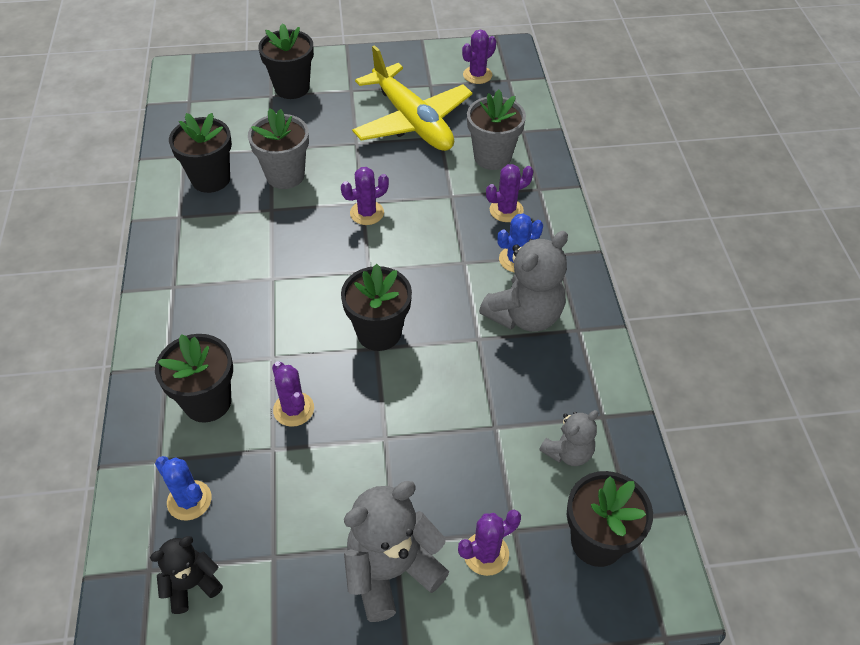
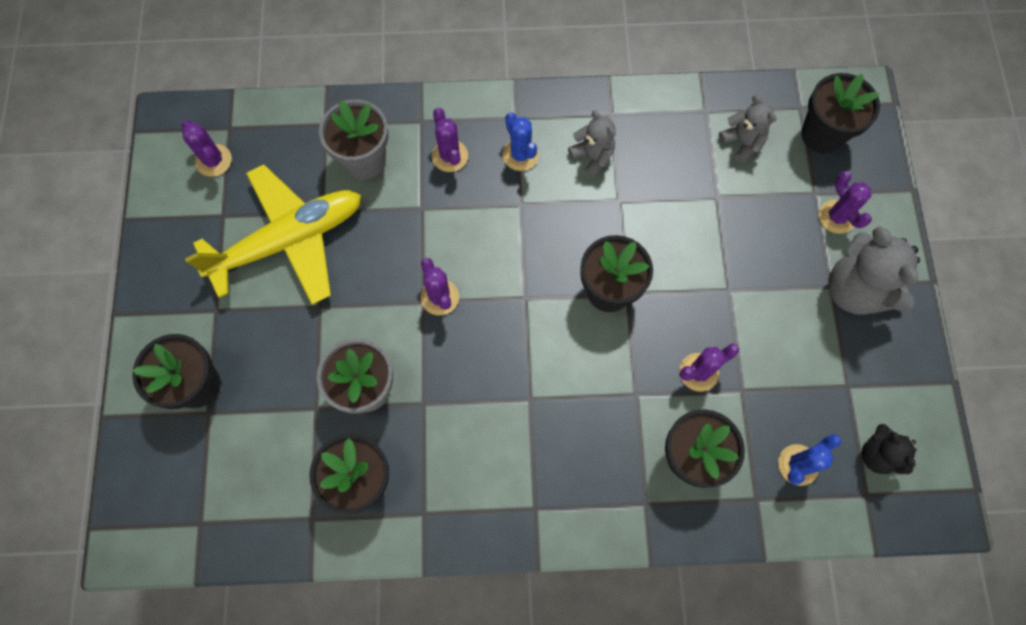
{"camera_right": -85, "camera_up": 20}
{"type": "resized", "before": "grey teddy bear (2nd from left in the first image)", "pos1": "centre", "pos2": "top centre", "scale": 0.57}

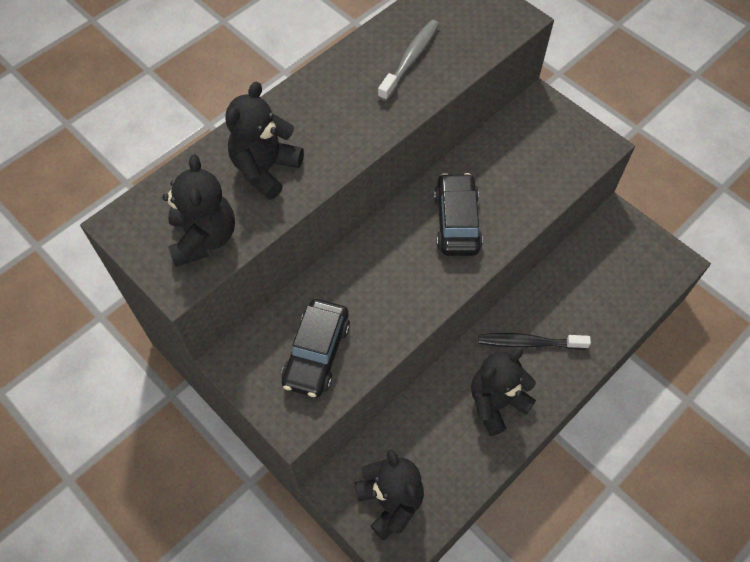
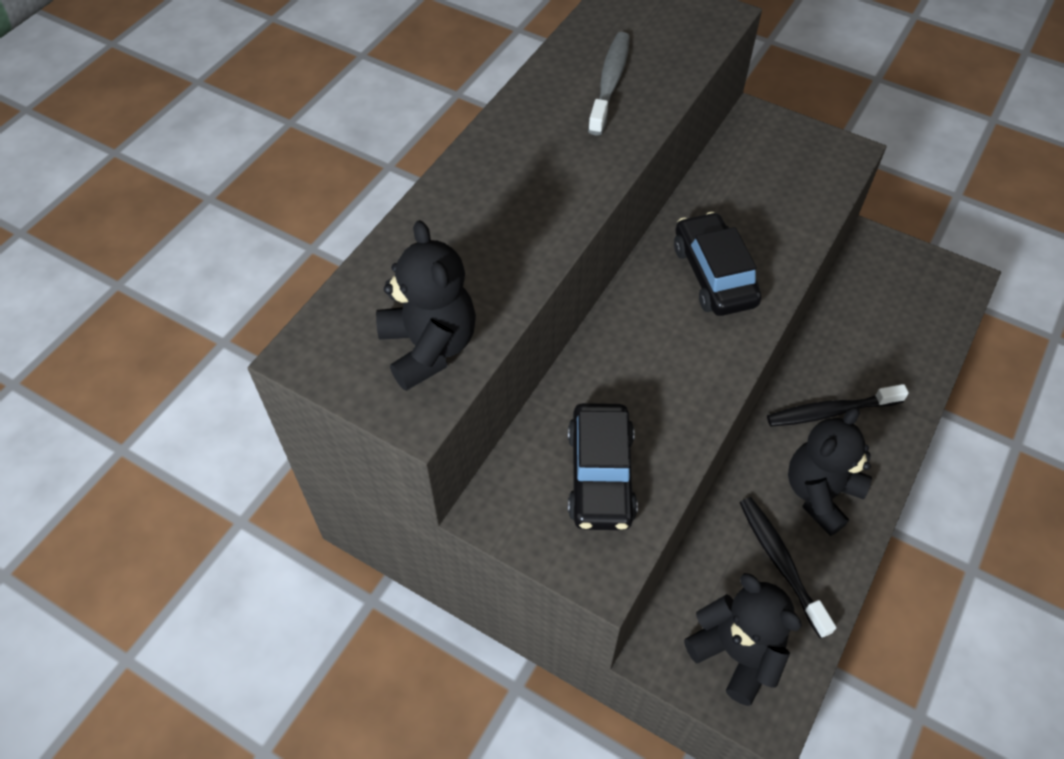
{"camera_right": -15, "camera_up": -5}
{"type": "removed", "before": "black teddy bear (2nd from left)", "pos1": "top centre"}
{"type": "added", "after": "black toothbrush (1st from left)", "pos2": "bottom right"}

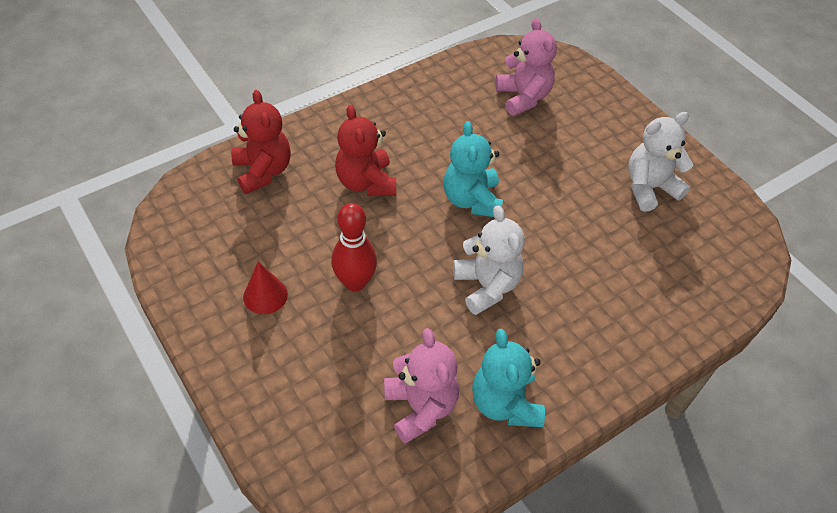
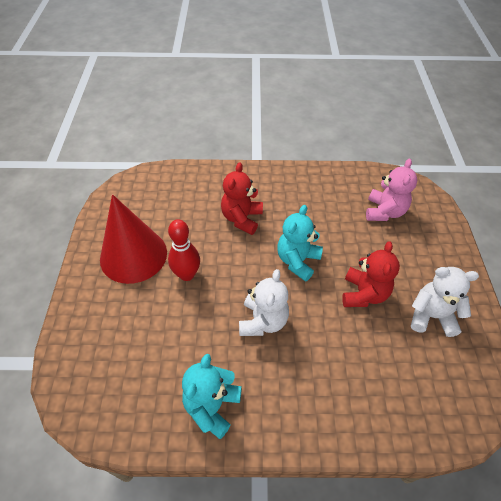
{"camera_right": 35, "camera_up": 0}
{"type": "removed", "before": "pink teddy bear (1st from left)", "pos1": "bottom centre"}
{"type": "moved", "before": "red teddy bear (1st from left in the first image)", "after": "red teddy bear (2nd from left)", "pos1": "top left", "pos2": "middle right"}
{"type": "resized", "before": "red cone", "pos1": "middle left", "pos2": "middle left", "scale": 2.28}

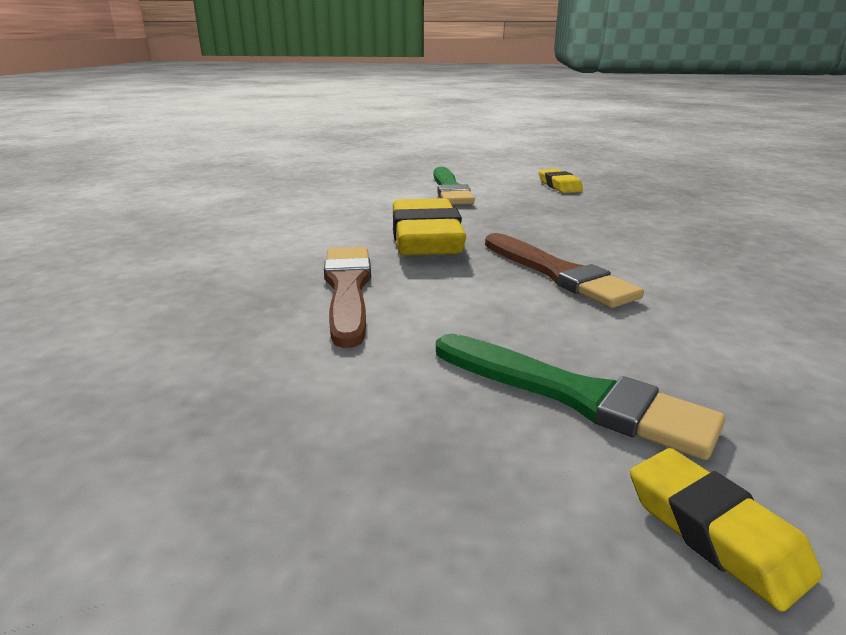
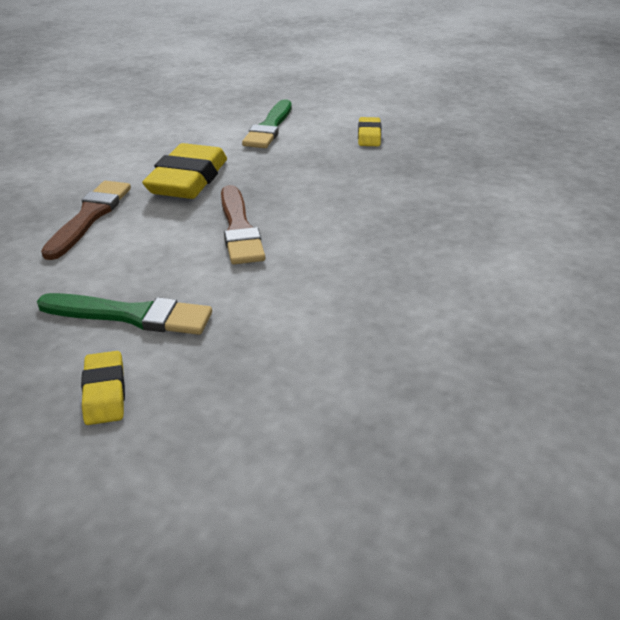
{"camera_right": 20, "camera_up": 10}
{"type": "turned", "before": "green brush (2nd from left in the first image)", "pos1": "middle right", "pos2": "middle left", "turn": -45}

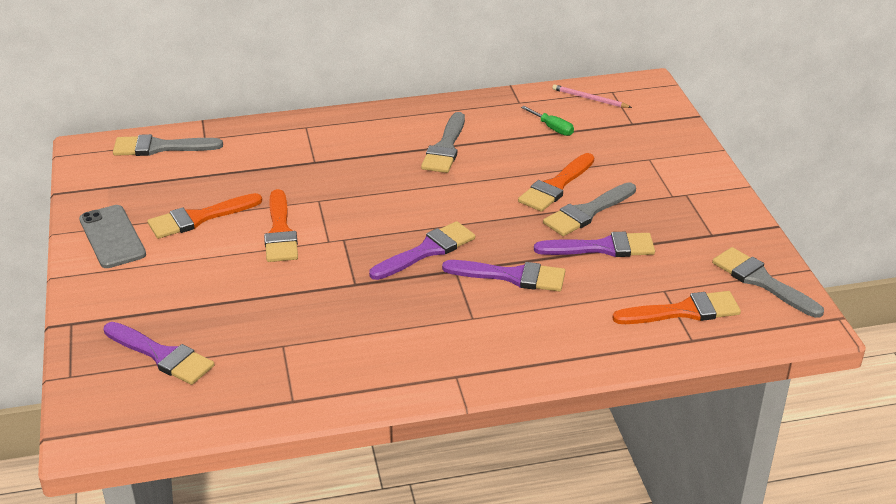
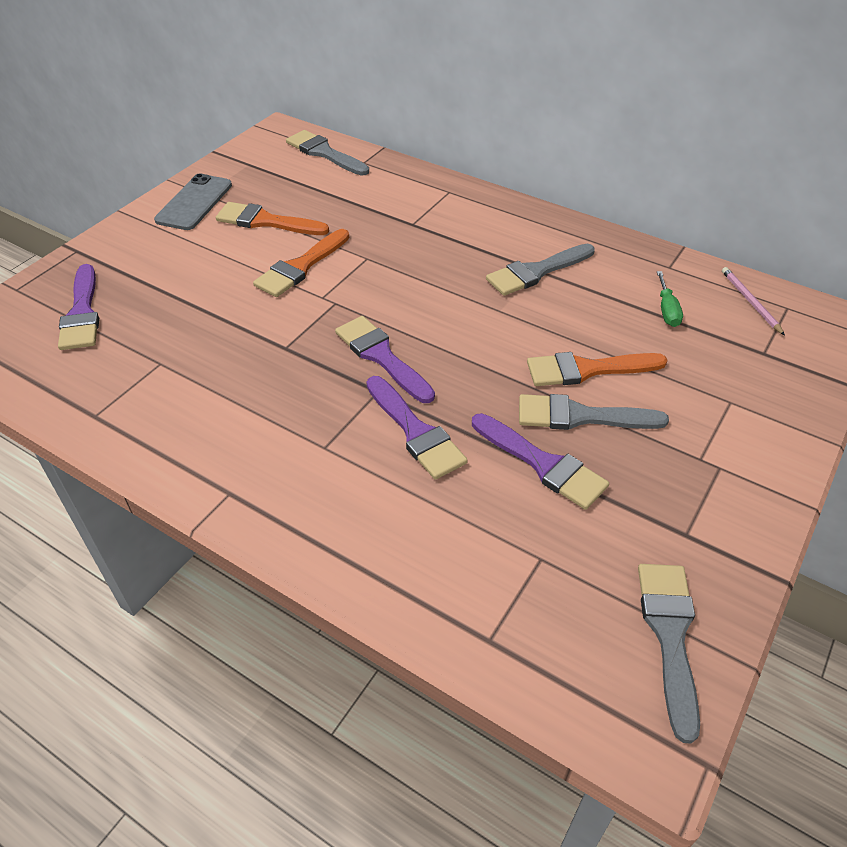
{"camera_right": 45, "camera_up": 10}
{"type": "removed", "before": "orange brush (4th from left)", "pos1": "middle right"}
{"type": "turned", "before": "purple brush (2nd from left)", "pos1": "centre", "pos2": "centre", "turn": -135}

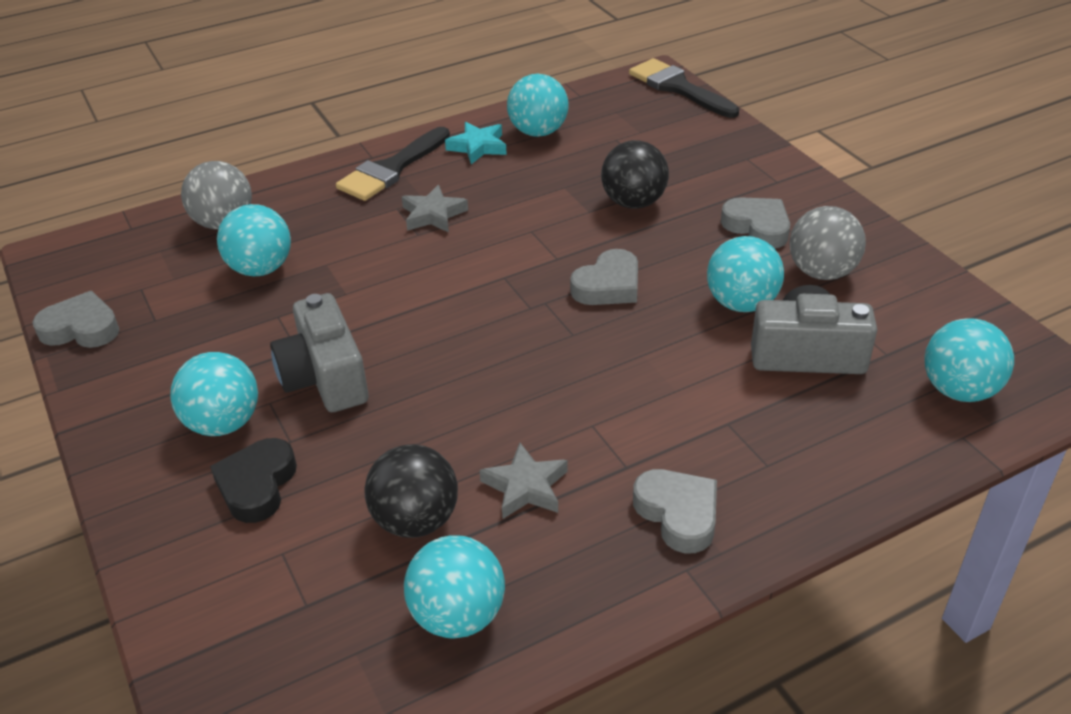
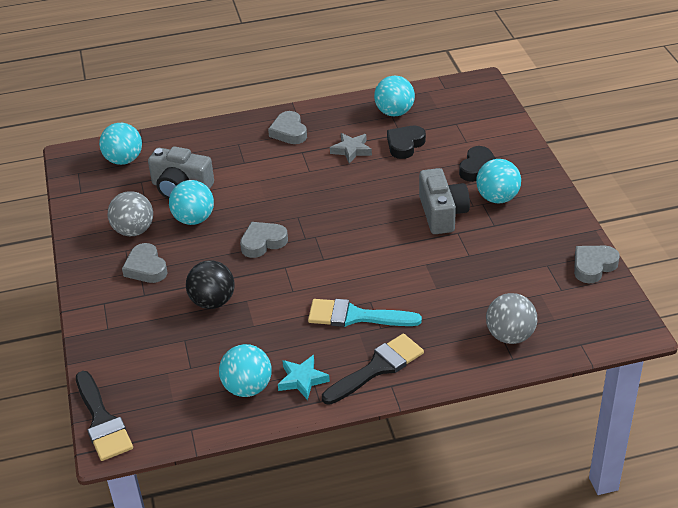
{"camera_right": -165, "camera_up": 0}
{"type": "removed", "before": "turquoise ball (2nd from left)", "pos1": "middle left"}
{"type": "replaced", "before": "black ball (1st from left)", "after": "black heart (1st from left)", "pos1": "bottom centre", "pos2": "top centre"}
{"type": "replaced", "before": "grey star (1st from left)", "after": "turquoise brush", "pos1": "top centre", "pos2": "centre"}
{"type": "turned", "before": "grey heart (1st from left in the first image)", "pos1": "middle left", "pos2": "middle right", "turn": 120}

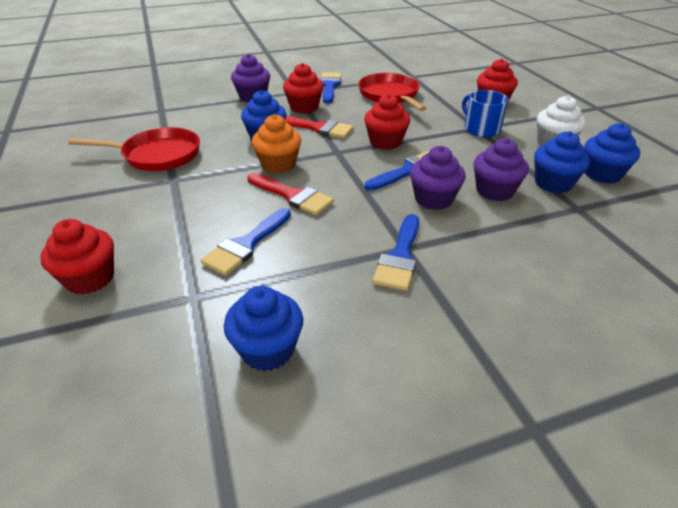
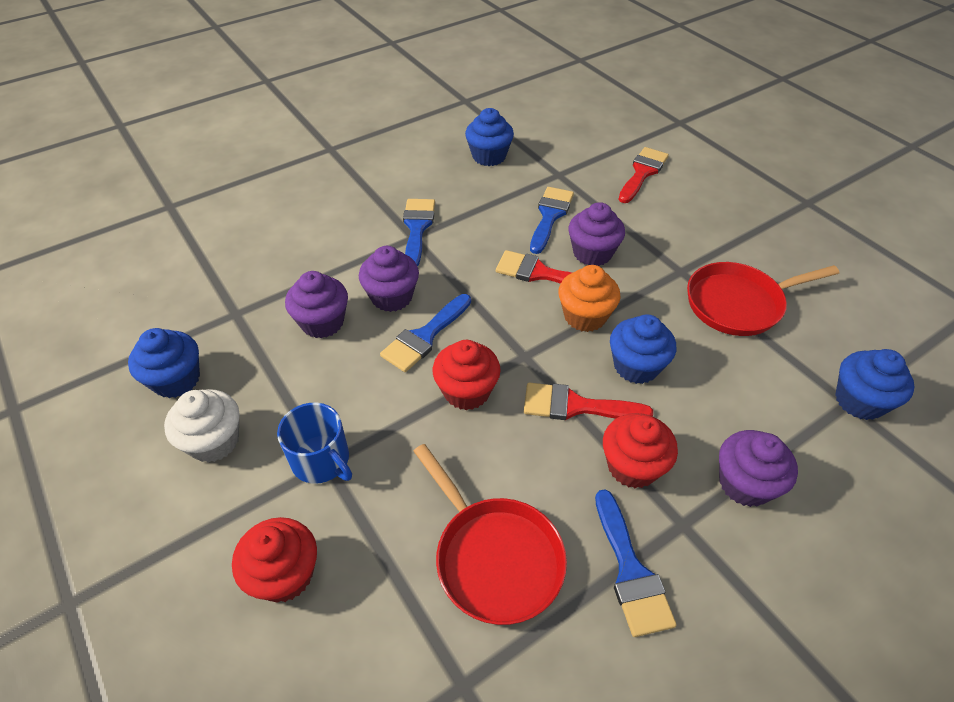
{"camera_right": 165, "camera_up": 10}
{"type": "added", "after": "purple cupcake (3rd from left)", "pos2": "centre"}
{"type": "moved", "before": "blue cupcake (3rd from left in the first image)", "after": "blue cupcake (4th from left)", "pos1": "top right", "pos2": "middle right"}
{"type": "replaced", "before": "red cupcake (1st from left)", "after": "red brush (3rd from left)", "pos1": "middle left", "pos2": "top right"}

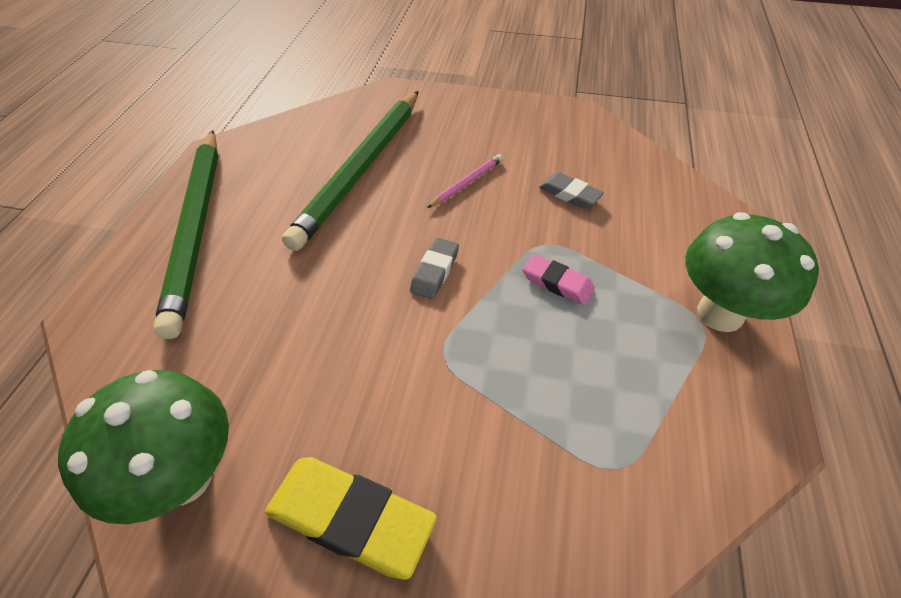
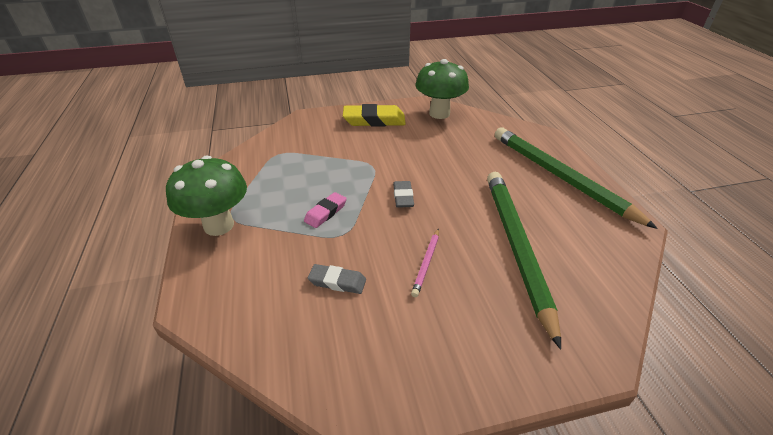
{"camera_right": 155, "camera_up": -10}
{"type": "turned", "before": "pink eraser", "pos1": "centre", "pos2": "centre", "turn": -60}

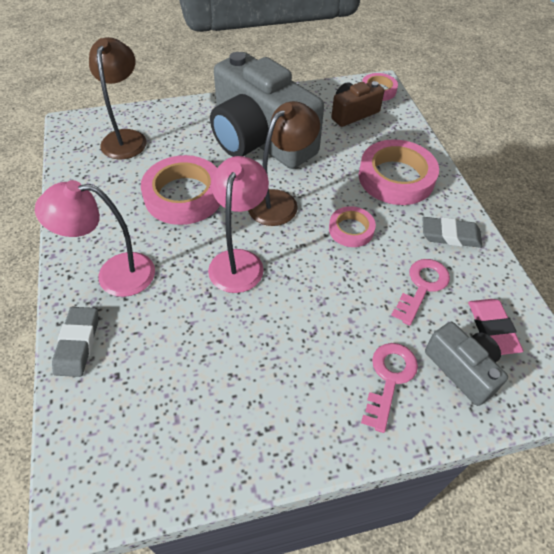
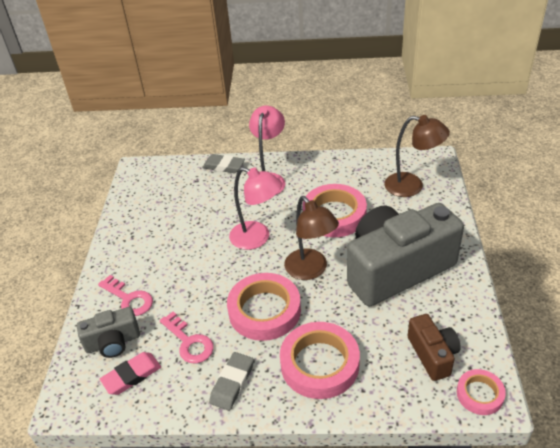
{"camera_right": 110, "camera_up": -10}
{"type": "turned", "before": "pink eraser", "pos1": "middle right", "pos2": "bottom left", "turn": -45}
{"type": "resized", "before": "pink tape (2nd from left in the first image)", "pos1": "centre", "pos2": "bottom centre", "scale": 1.82}

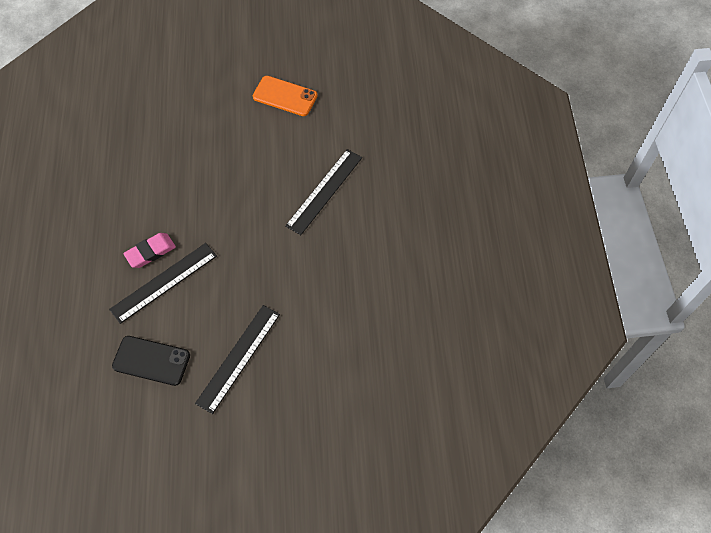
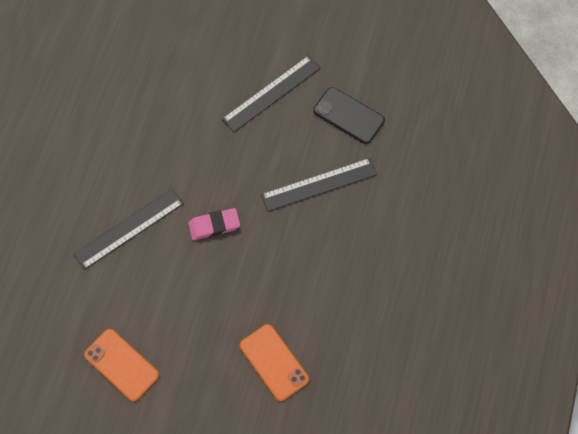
{"camera_right": -160, "camera_up": 5}
{"type": "added", "after": "orange phone (2nd from left)", "pos2": "bottom centre"}
{"type": "moved", "before": "pink eraser", "pos1": "middle left", "pos2": "centre"}

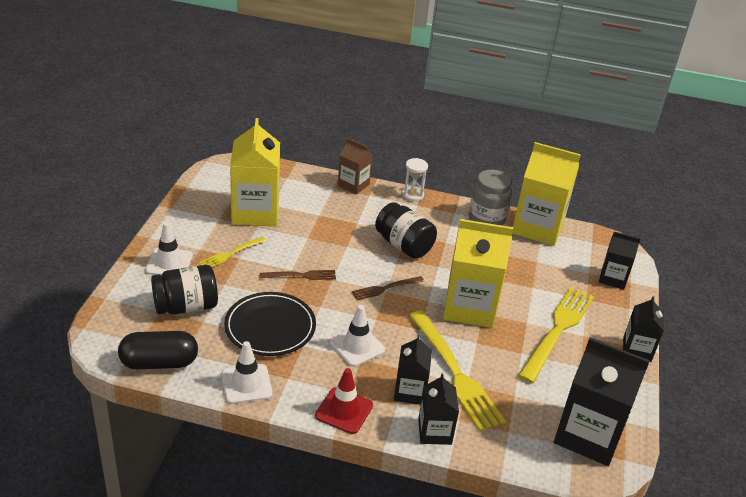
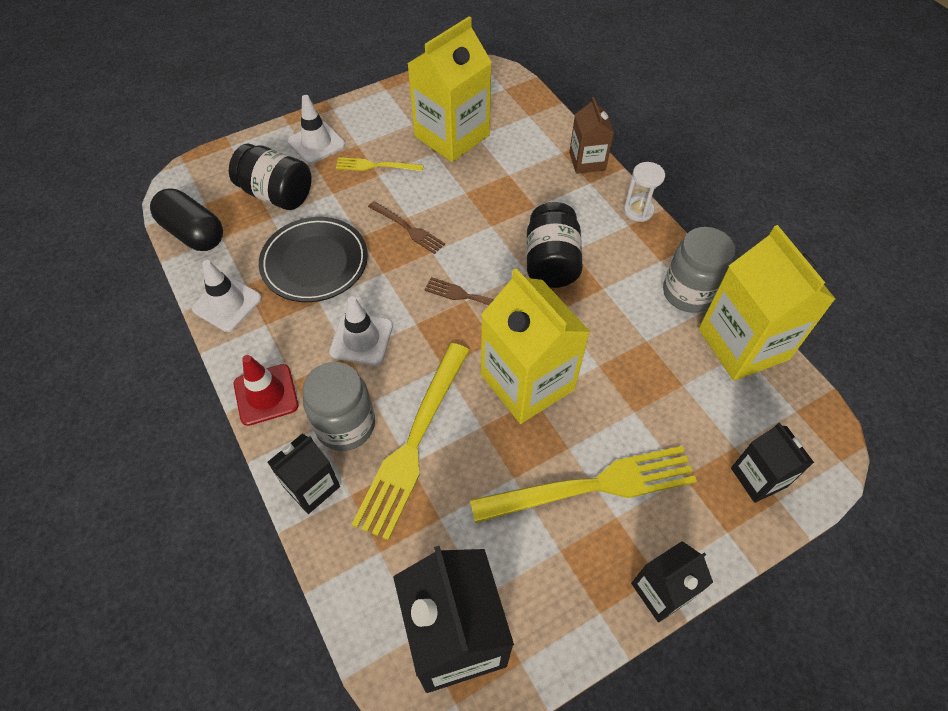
{"camera_right": 50, "camera_up": 20}
{"type": "replaced", "before": "black carton (1st from left)", "after": "grey jar (1st from left)", "pos1": "bottom centre", "pos2": "centre"}

